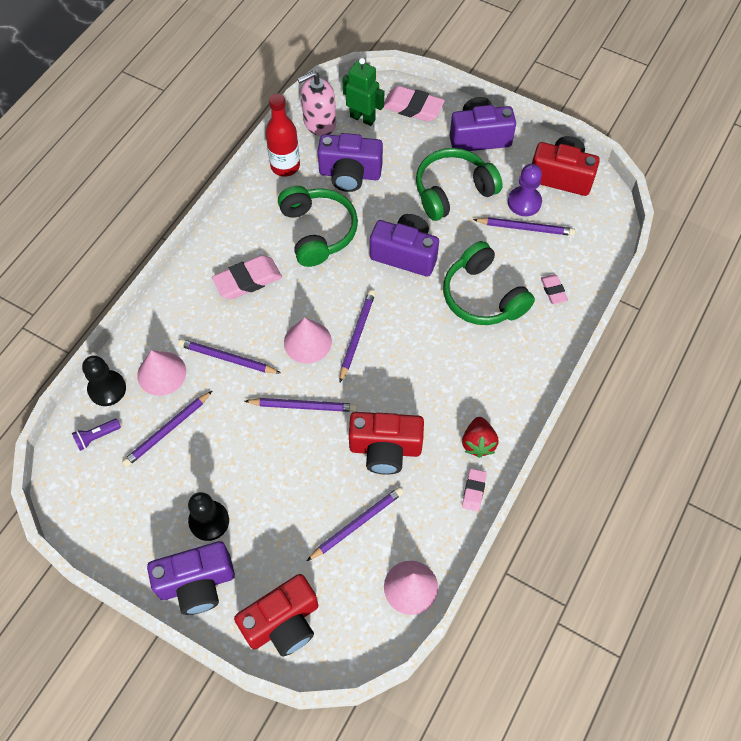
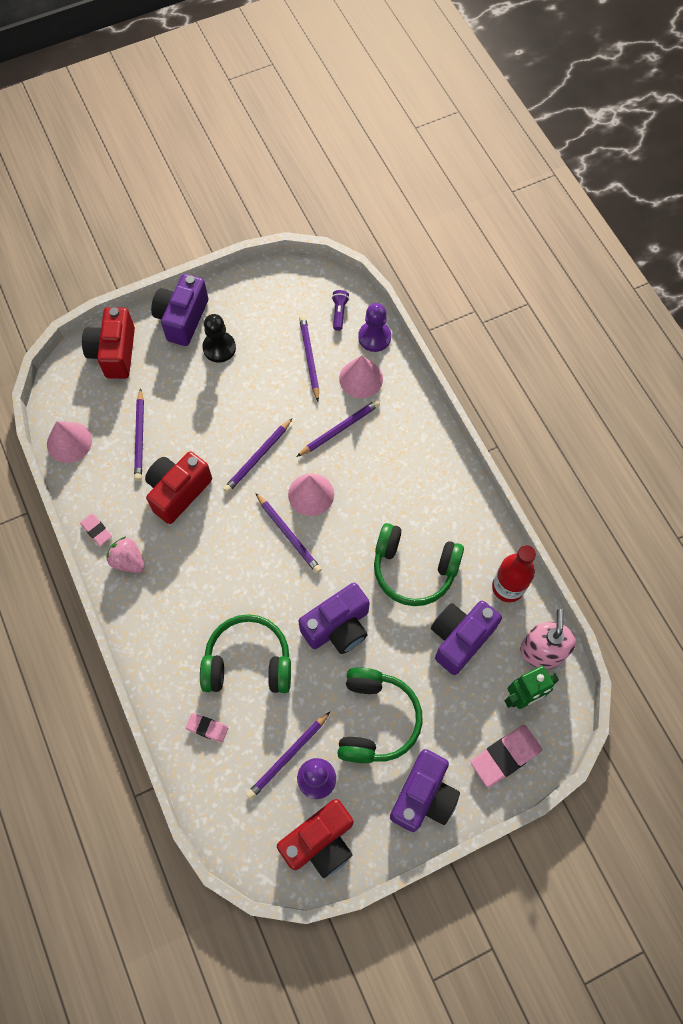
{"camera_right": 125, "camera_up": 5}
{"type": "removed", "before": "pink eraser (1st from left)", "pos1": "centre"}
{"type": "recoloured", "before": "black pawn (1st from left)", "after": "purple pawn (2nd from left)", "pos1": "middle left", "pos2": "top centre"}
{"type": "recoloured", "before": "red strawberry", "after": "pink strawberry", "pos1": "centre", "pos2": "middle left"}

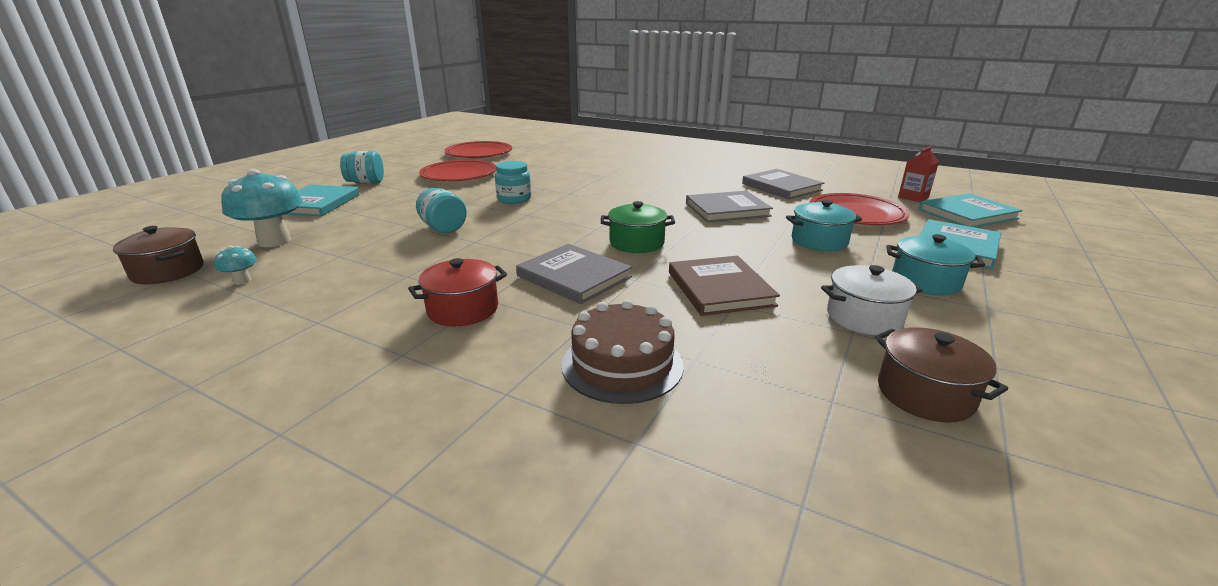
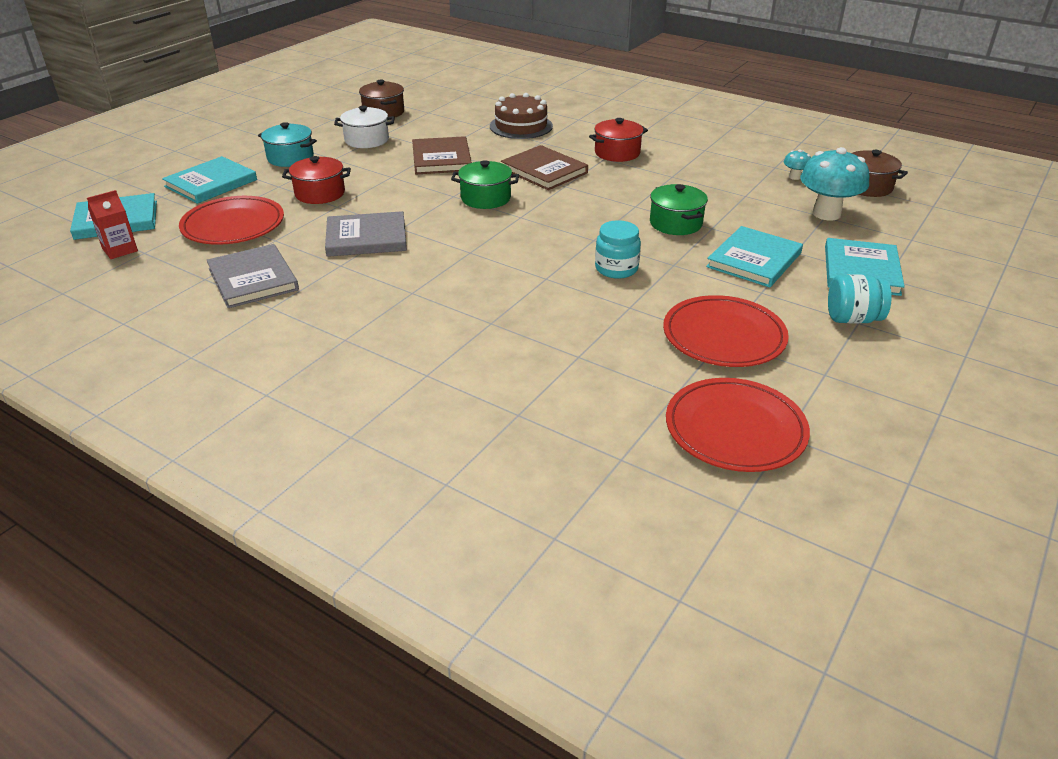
{"camera_right": -175, "camera_up": 10}
{"type": "added", "after": "turquoise book (3rd from left)", "pos2": "middle right"}
{"type": "replaced", "before": "turquoise jar (2nd from left)", "after": "green pot (2nd from left)", "pos1": "centre", "pos2": "top centre"}
{"type": "recoloured", "before": "grey book (1st from left)", "after": "brown book (2nd from left)", "pos1": "centre", "pos2": "top centre"}
{"type": "recoloured", "before": "turquoise pot (1st from left)", "after": "red pot (1st from left)", "pos1": "middle right", "pos2": "top left"}

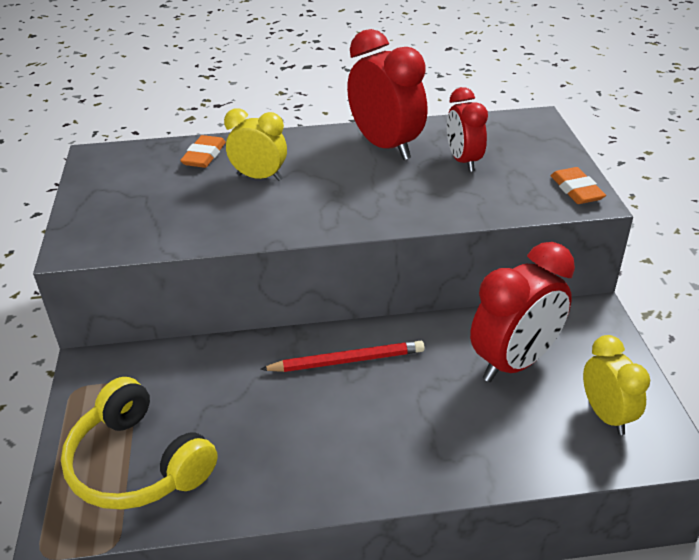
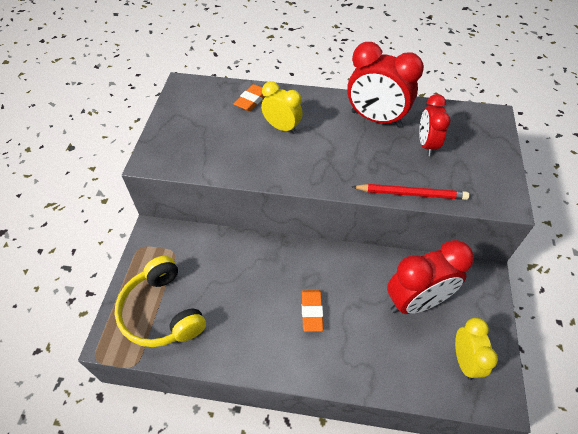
{"camera_right": 15, "camera_up": 15}
{"type": "moved", "before": "red pencil", "pos1": "centre", "pos2": "middle right"}
{"type": "moved", "before": "orange eraser (2nd from left)", "pos1": "top right", "pos2": "bottom centre"}
{"type": "turned", "before": "red clock (1st from left)", "pos1": "top centre", "pos2": "top centre", "turn": 135}

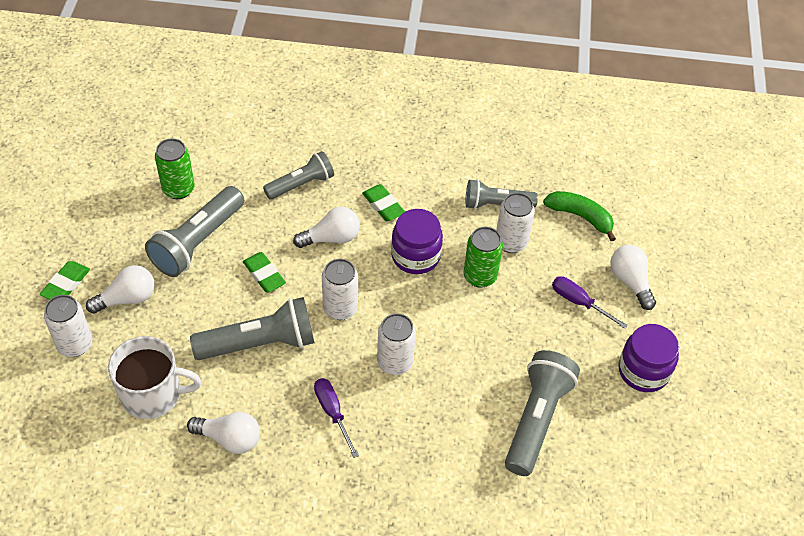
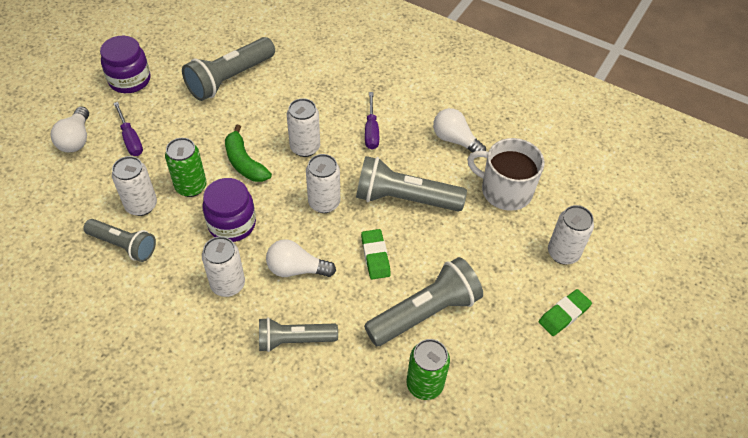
{"camera_right": -155, "camera_up": 0}
{"type": "removed", "before": "white light bulb (1st from left)", "pos1": "middle left"}
{"type": "moved", "before": "green banana", "pos1": "middle right", "pos2": "middle left"}
{"type": "replaced", "before": "green eraser (3rd from left)", "after": "white can (2nd from left)", "pos1": "centre", "pos2": "middle left"}

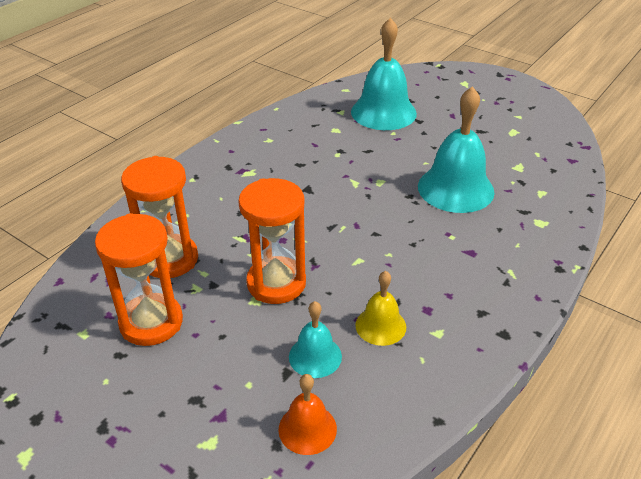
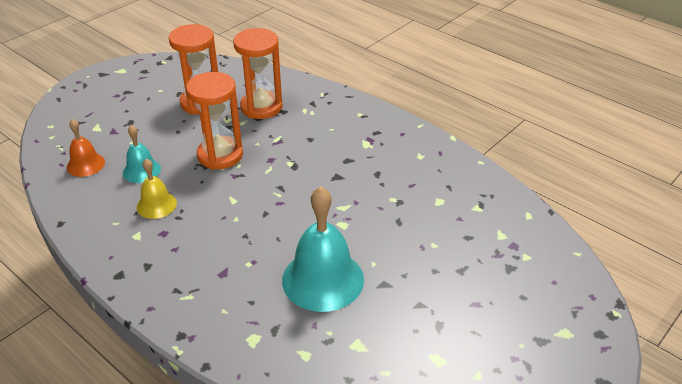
{"camera_right": 95, "camera_up": 0}
{"type": "removed", "before": "turquoise bell (2nd from left)", "pos1": "top centre"}

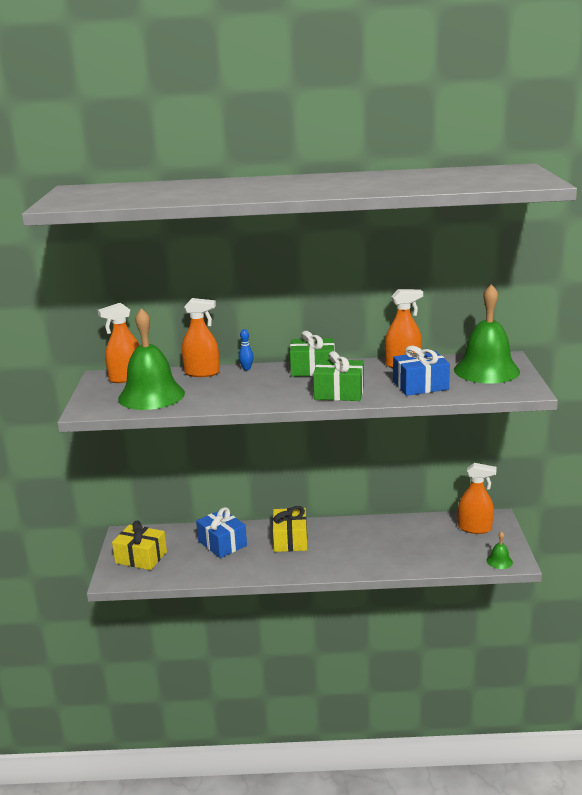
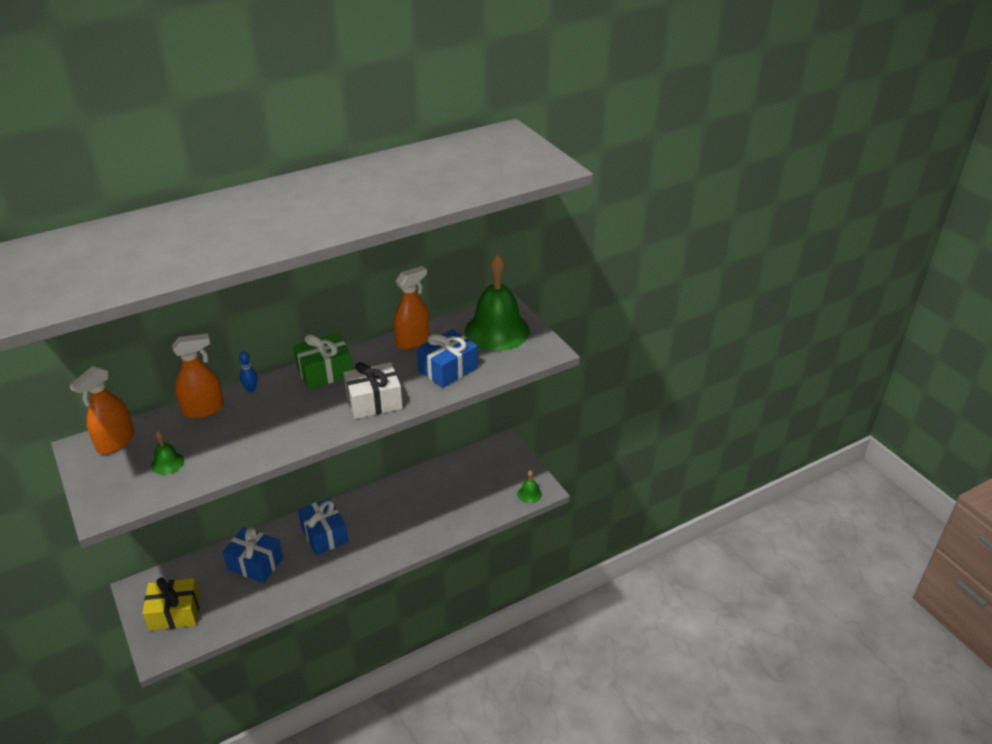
{"camera_right": -30, "camera_up": 15}
{"type": "removed", "before": "orange spray bottle (4th from left)", "pos1": "middle right"}
{"type": "recoloured", "before": "yellow gift (2nd from left)", "after": "blue gift (2nd from left)", "pos1": "centre", "pos2": "bottom left"}
{"type": "recoloured", "before": "green gift (2nd from left)", "after": "white gift", "pos1": "centre", "pos2": "centre"}
{"type": "resized", "before": "green bell (1st from left)", "pos1": "middle left", "pos2": "middle left", "scale": 0.41}

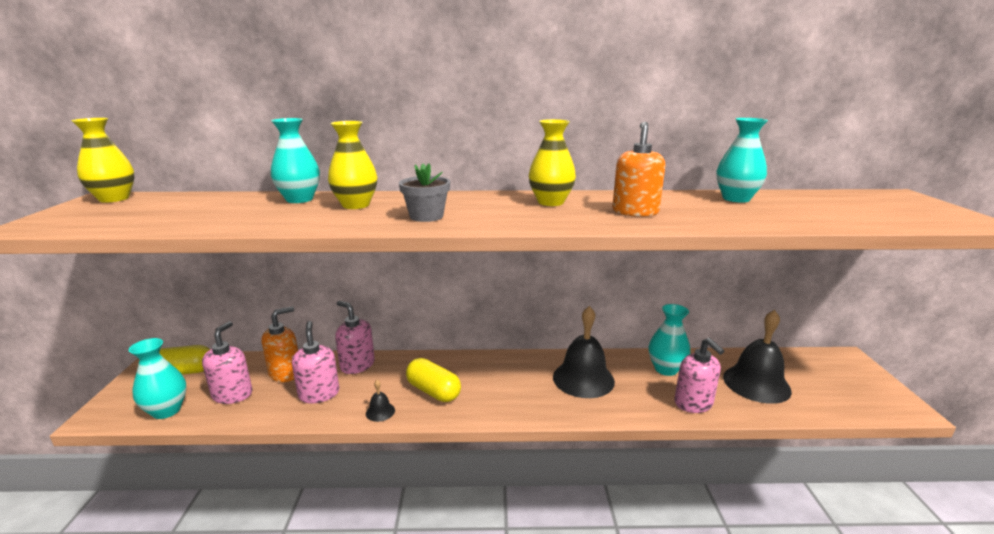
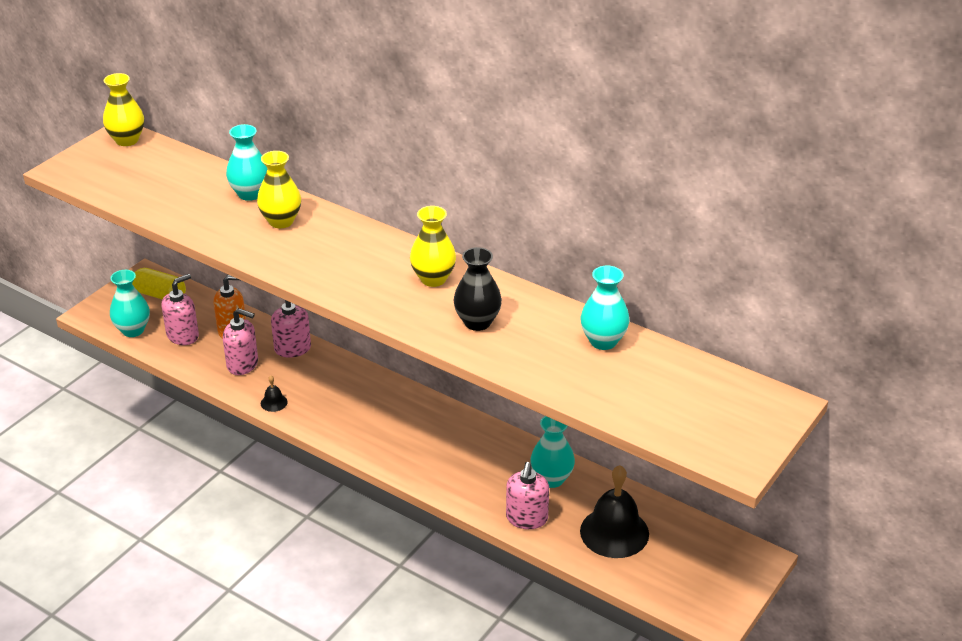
{"camera_right": 35, "camera_up": 15}
{"type": "removed", "before": "grey flower pot", "pos1": "centre"}
{"type": "removed", "before": "yellow capsule (2nd from left)", "pos1": "bottom centre"}
{"type": "removed", "before": "black bell (2nd from left)", "pos1": "centre"}
{"type": "replaced", "before": "orange soap dispenser (2nd from left)", "after": "black vase", "pos1": "top centre", "pos2": "centre"}
{"type": "turned", "before": "pink soap dispenser (2nd from left)", "pos1": "bottom left", "pos2": "middle left", "turn": 90}

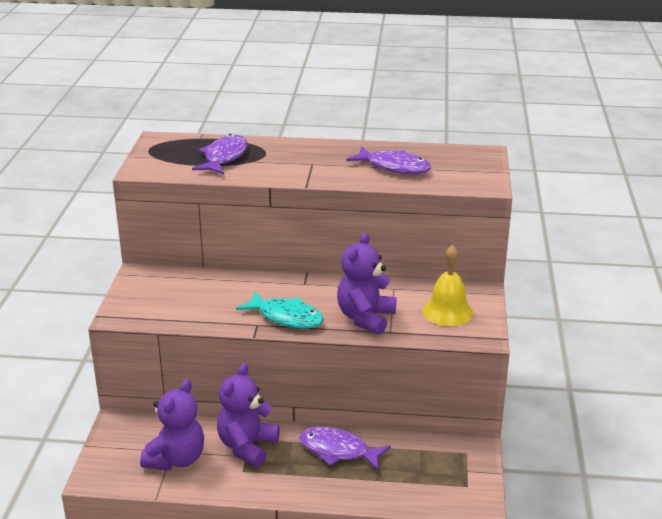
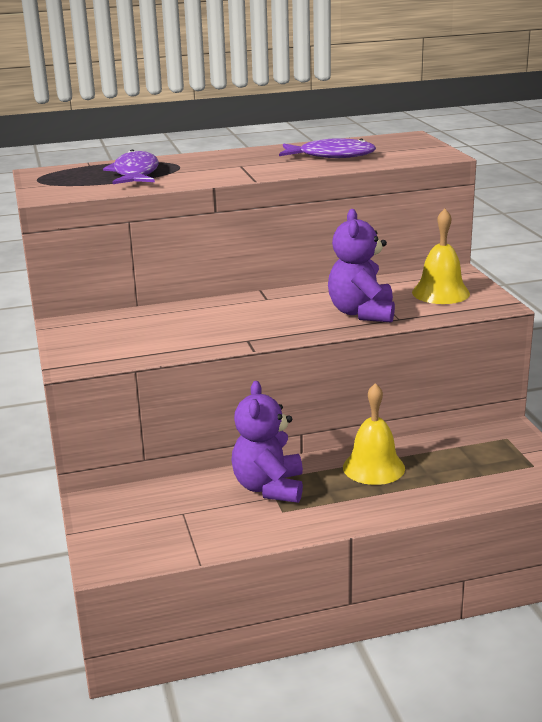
{"camera_right": -20, "camera_up": -5}
{"type": "removed", "before": "purple teddy bear (1st from left)", "pos1": "bottom left"}
{"type": "removed", "before": "turquoise fish", "pos1": "centre"}
{"type": "replaced", "before": "purple fish (2nd from left)", "after": "yellow bell (1st from left)", "pos1": "bottom centre", "pos2": "middle right"}

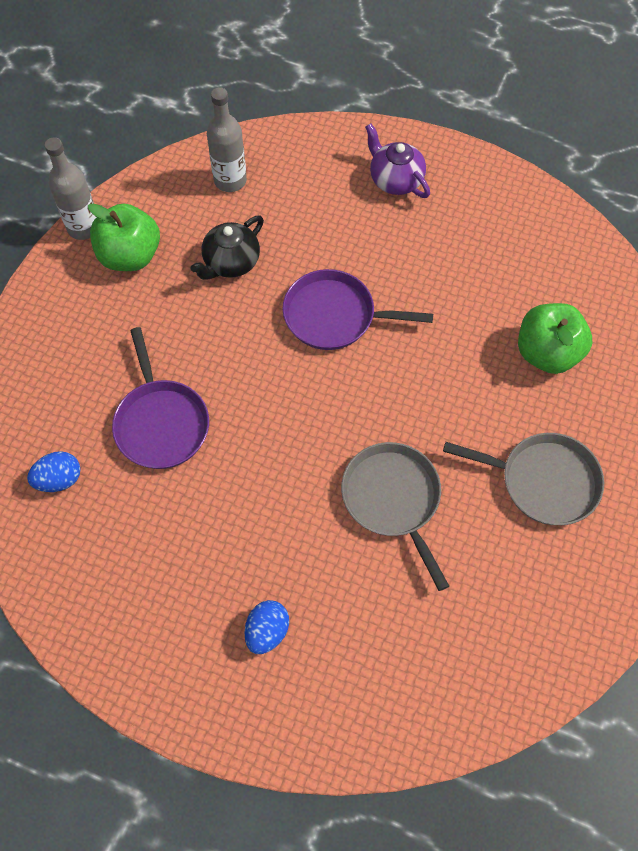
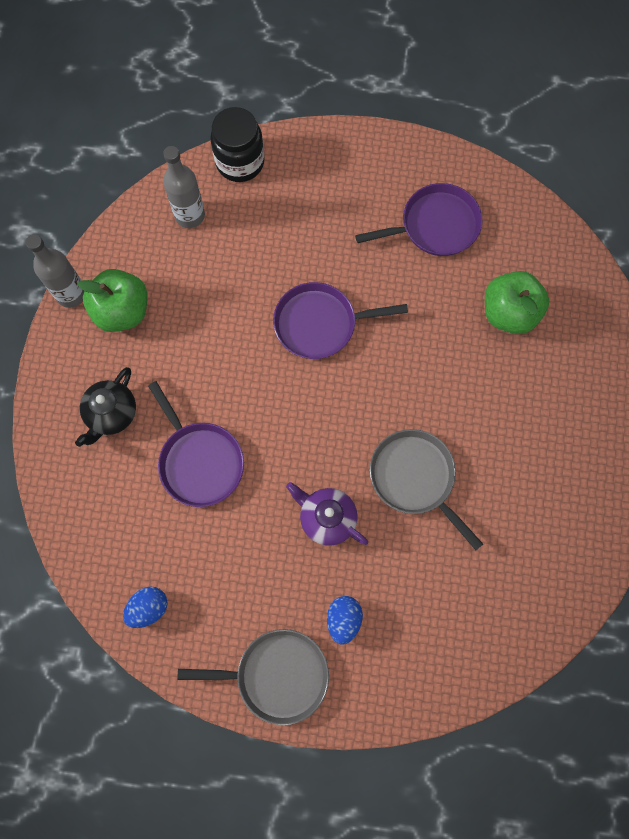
{"camera_right": -15, "camera_up": 10}
{"type": "added", "after": "black jar", "pos2": "top centre"}
{"type": "added", "after": "purple pan (3rd from left)", "pos2": "top centre"}
{"type": "moved", "before": "blue egg (1st from left)", "pos1": "middle left", "pos2": "bottom left"}
{"type": "moved", "before": "black teapot", "pos1": "top centre", "pos2": "middle left"}
{"type": "moved", "before": "purple teapot", "pos1": "top centre", "pos2": "centre"}
{"type": "moved", "before": "grey pan (2nd from left in the first image)", "after": "grey pan (1st from left)", "pos1": "middle right", "pos2": "bottom centre"}

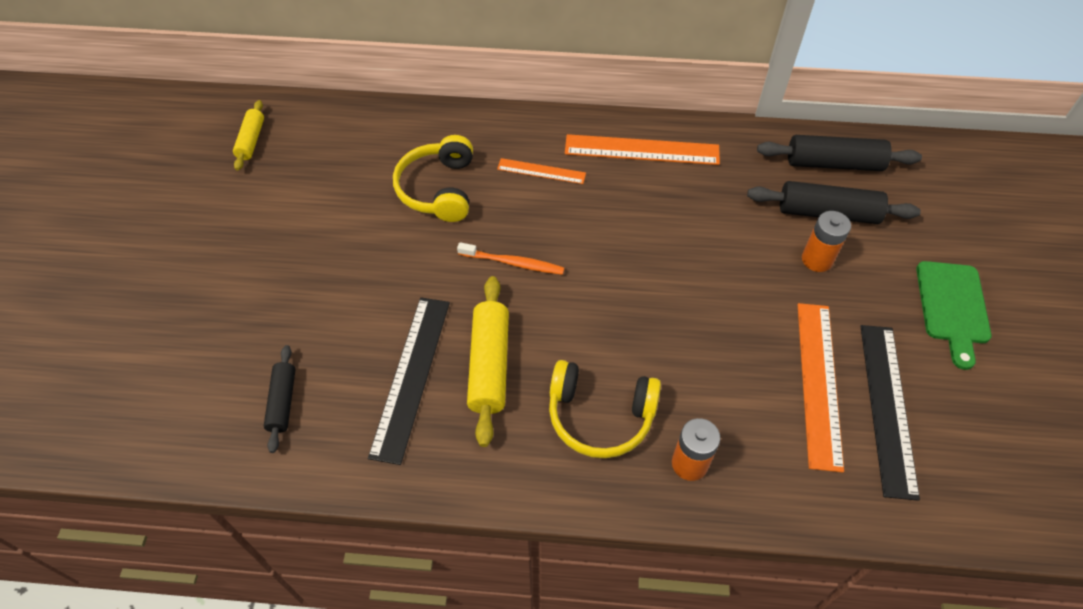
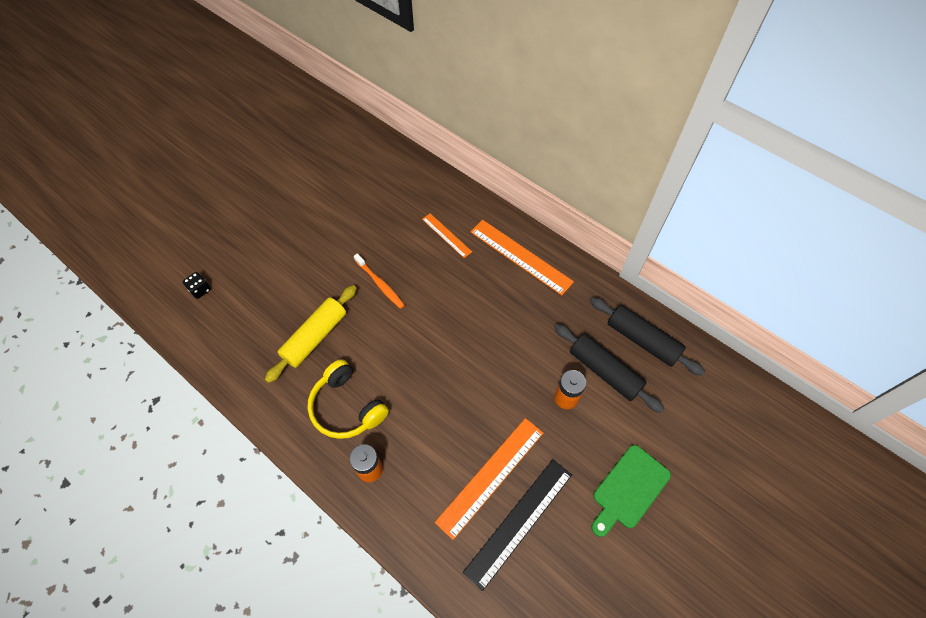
{"camera_right": 35, "camera_up": 5}
{"type": "removed", "before": "yellow rolling pin (1st from left)", "pos1": "top left"}
{"type": "removed", "before": "black ruler (1st from left)", "pos1": "centre"}
{"type": "removed", "before": "yellow headphones (1st from left)", "pos1": "top centre"}
{"type": "replaced", "before": "black rolling pin (1st from left)", "after": "black dice", "pos1": "middle left", "pos2": "middle left"}

